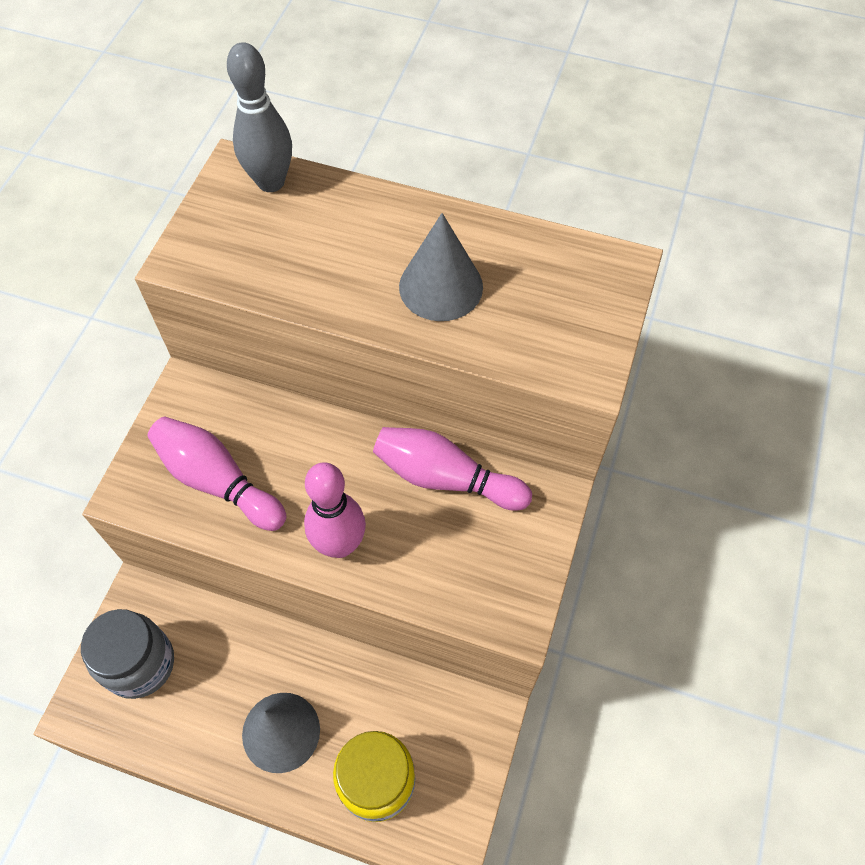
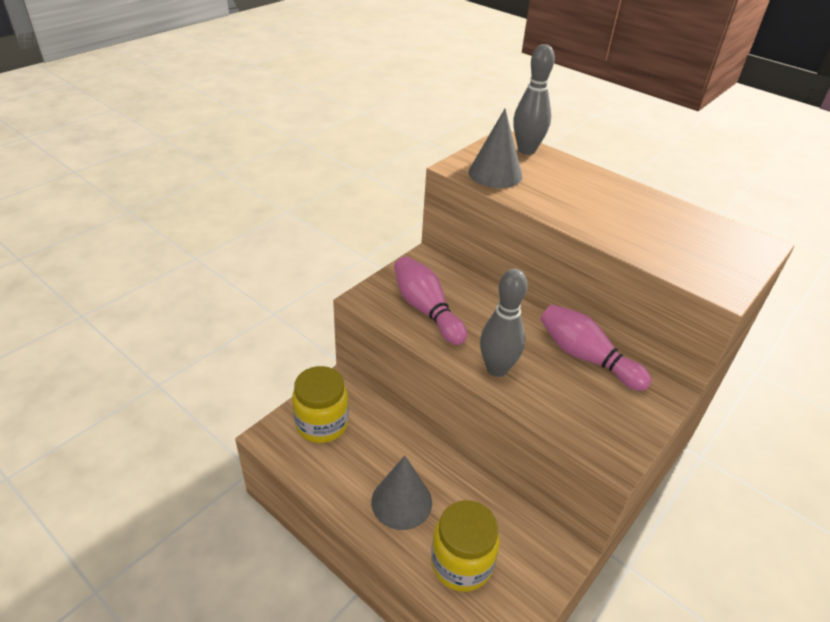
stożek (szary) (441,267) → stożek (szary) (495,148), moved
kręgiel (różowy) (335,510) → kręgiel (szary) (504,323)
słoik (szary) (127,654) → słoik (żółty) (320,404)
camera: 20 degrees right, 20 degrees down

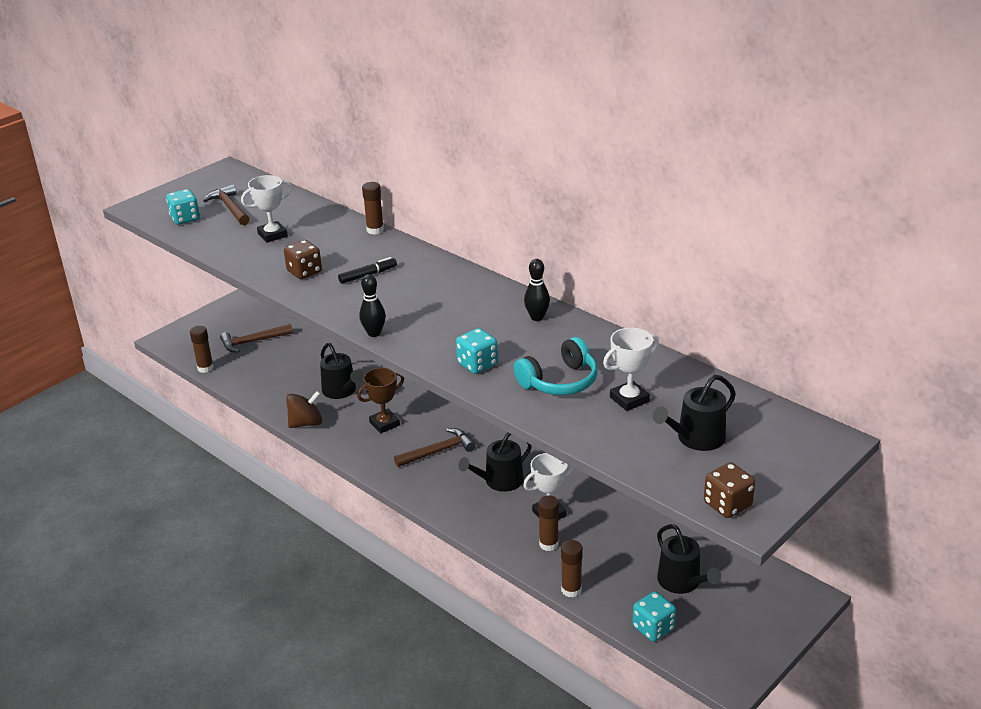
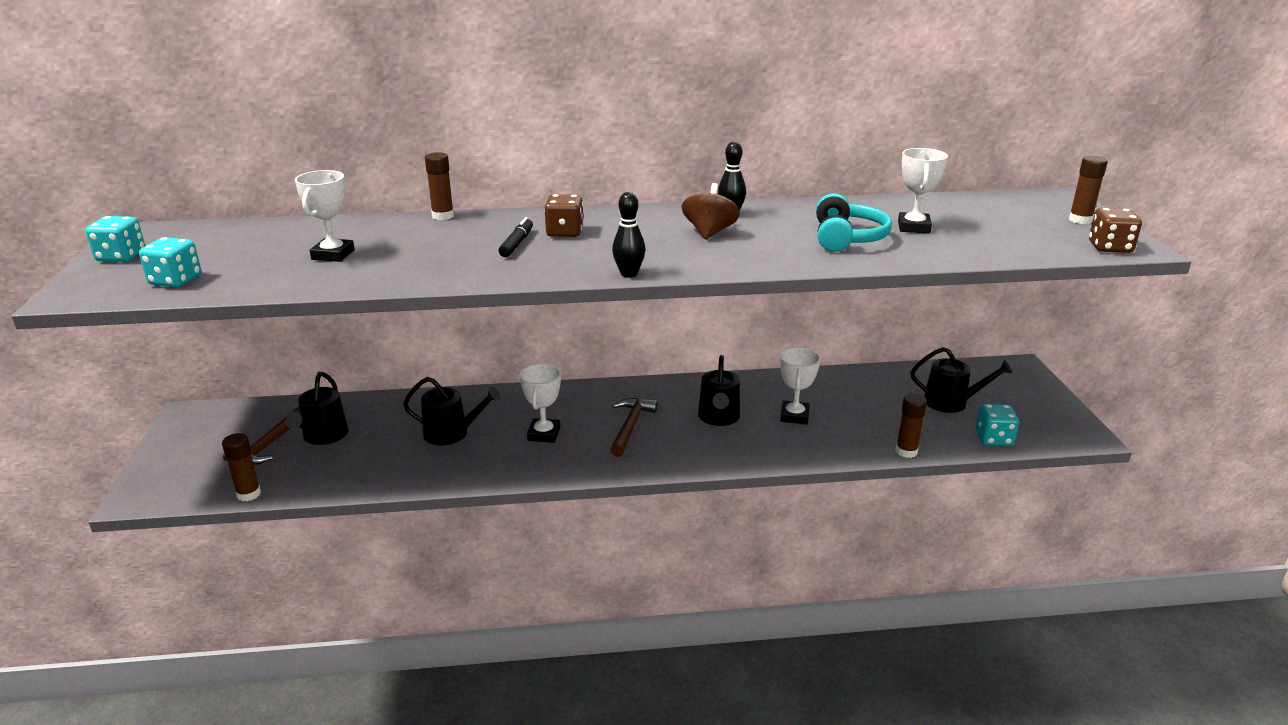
młotek (brązowy) (226,204) → -
kostka do gry (brązowy) (303,259) → kostka do gry (brązowy) (564,215), moved
kostka do gry (turkusowy) (477,351) → kostka do gry (turkusowy) (115,239), moved
puchar (brązowy) (380,400) → puchar (biały) (540,403)
konewka (czarny) (694,413) → konewka (czarny) (317,408), moved
bączek (brązowy) (304,409) → bączek (brązowy) (711,211), moved
klej w sztyfcie (brązowy) (548,523) → klej w sztyfcie (brązowy) (1088,190), moved
camera: 50 degrees left, 5 degrees down

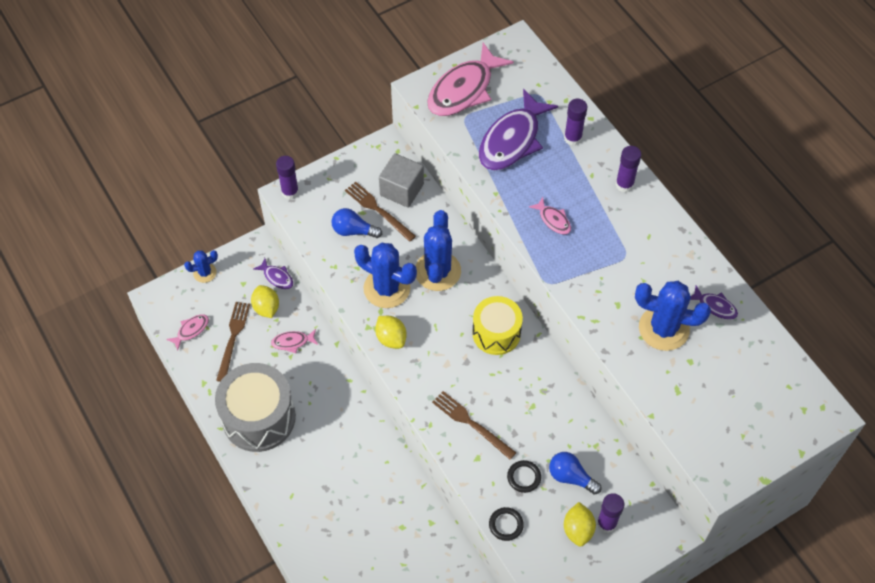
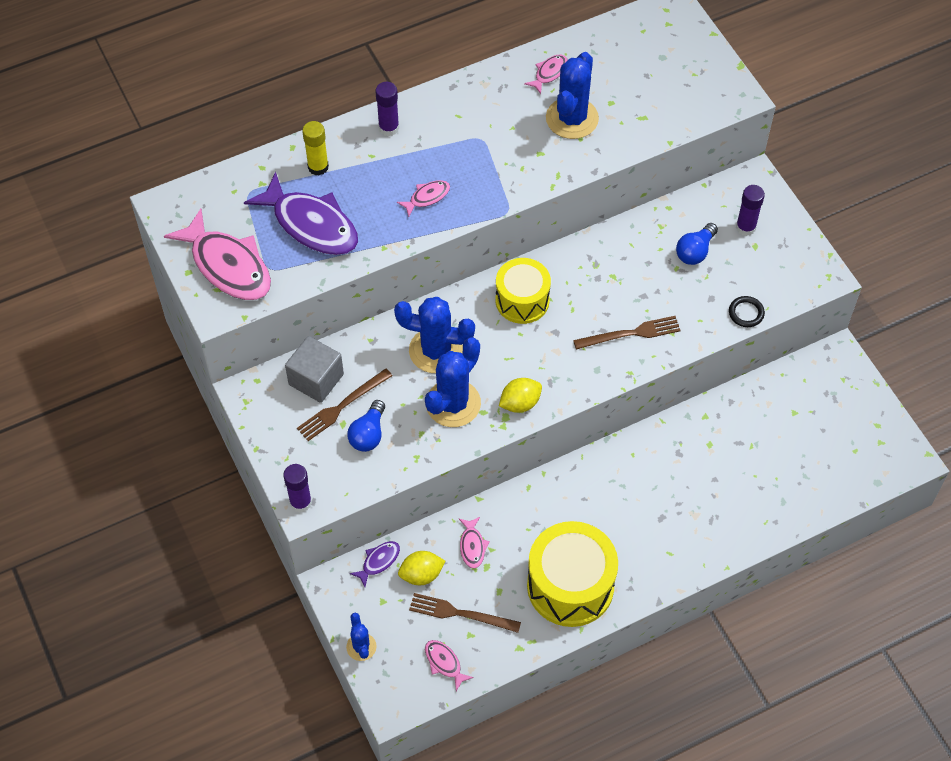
klej w sztyfcie (fioletowy) (575,122) → klej w sztyfcie (żółty) (315,148)
ryba (fioletowy) (714,303) → ryba (różowy) (545,74)
bęben (szary) (255,407) → bęben (żółty) (572,574)
widelec (brązowy) (474,425) → widelec (brązowy) (627,333), 150 degrees counterclockwise
pierścień (czarny) (524,476) → -
cytryna (żółty) (580,524) → -
camera: 85 degrees left, 0 degrees up

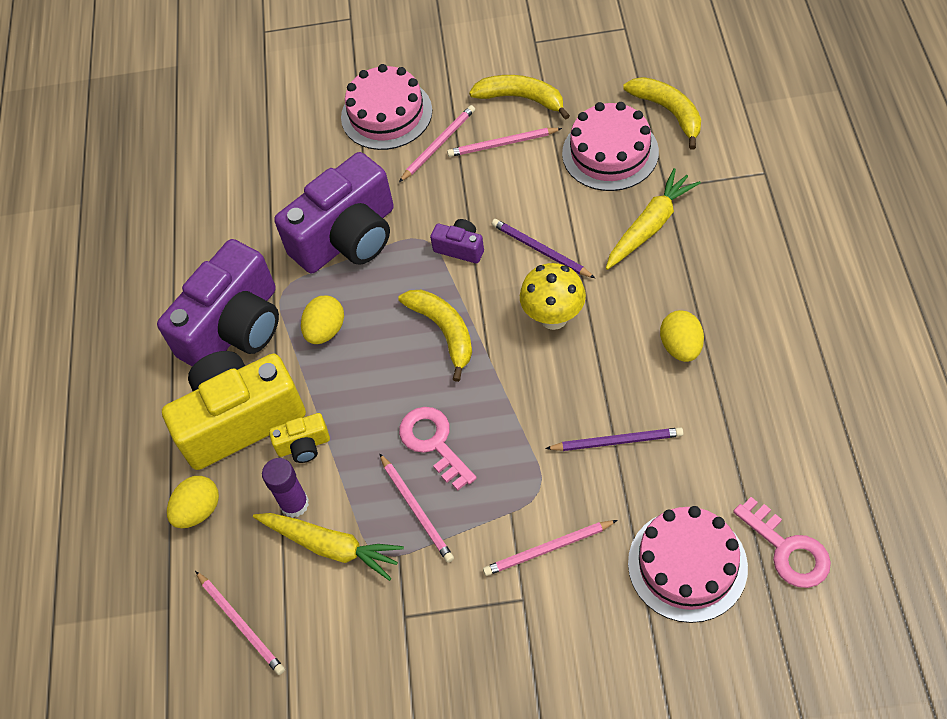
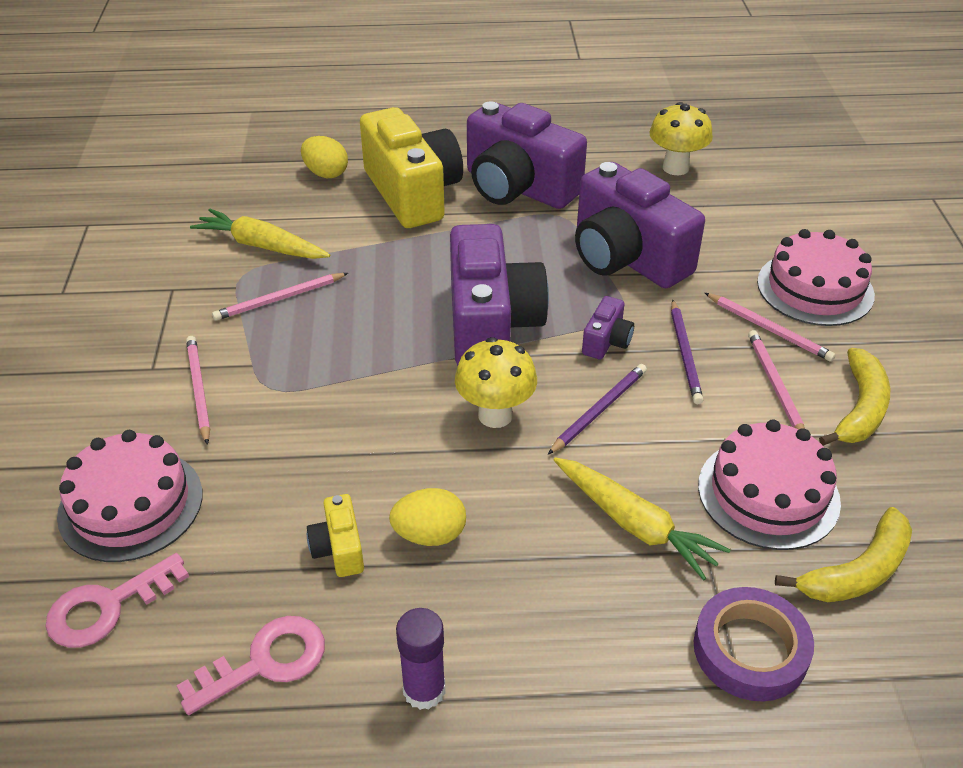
banan (żółty) (435,336) → aparat fotograficzny (fioletowy) (499,295)
jajko (żółty) (322,319) → -
klucz (różowy) (438,449) → klucz (różowy) (251,665), moved
aparat fotograficzny (żółty) (299,438) → aparat fotograficzny (żółty) (335,535), moved
ołówek (fioletowy) (614,439) → ołówek (fioletowy) (687,351), moved
klej w sztyfcie (fioletowy) (285,488) → klej w sztyfcie (fioletowy) (420,659), moved
marchewka (żółty) (328,547) → marchewka (żółty) (260,234), 90 degrees clockwise
ołówek (różowy) (240,623) → -
- → grzyb (żółty) (681,138)
- → taśma klejąca (fioletowy) (754,644)
camera: 85 degrees right, 15 degrees down

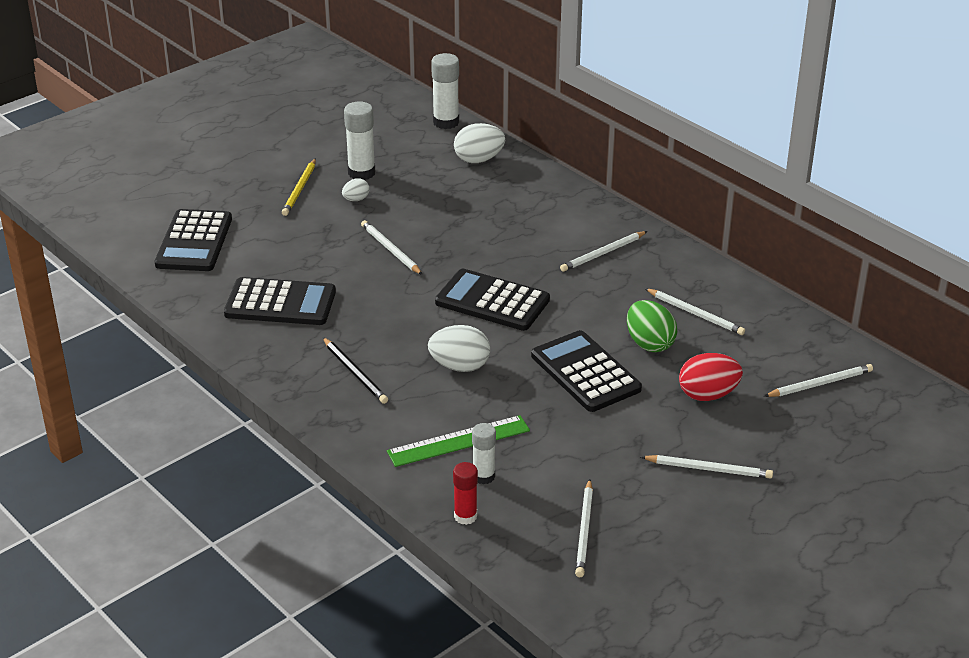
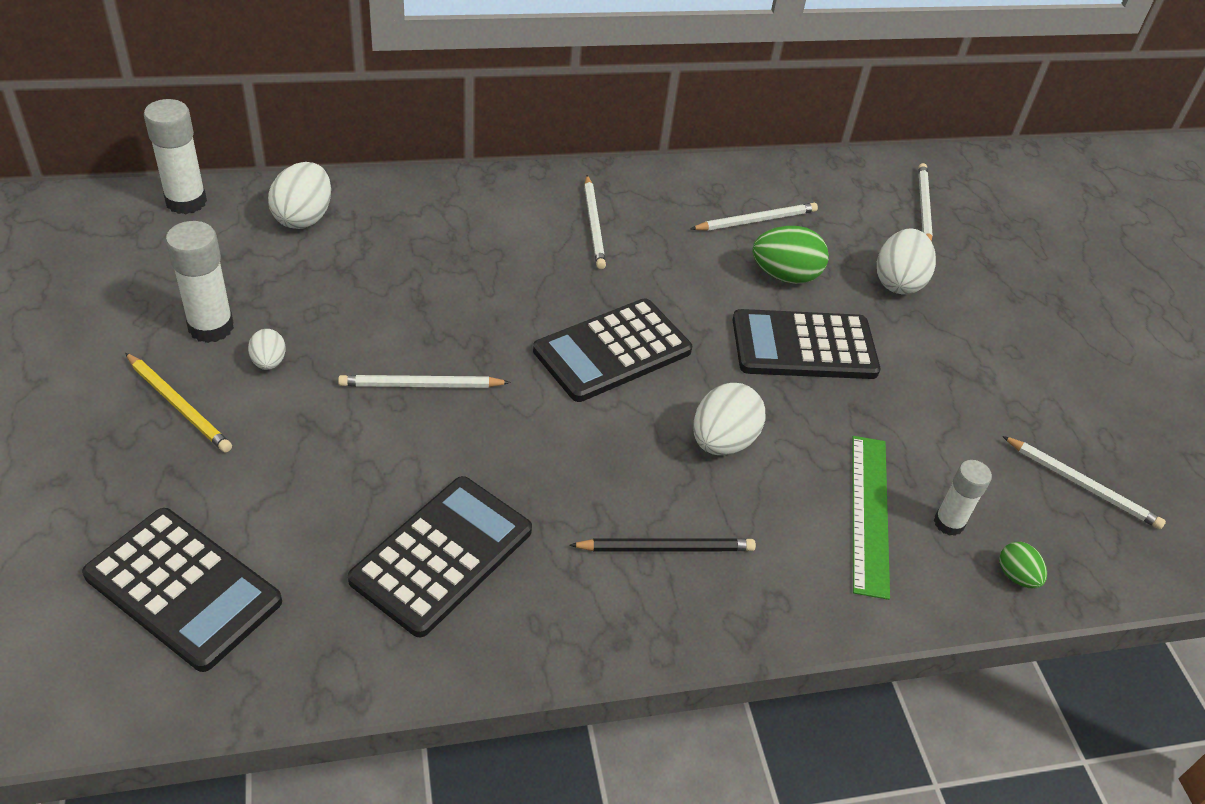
jajko (czerwony) (711,377) → jajko (biały) (906,261)
ołówek (biały) (707,467) → -
klej w sztyfcie (czerwony) (465,493) → jajko (zielony) (1023,565)
camera: 65 degrees left, 10 degrees up

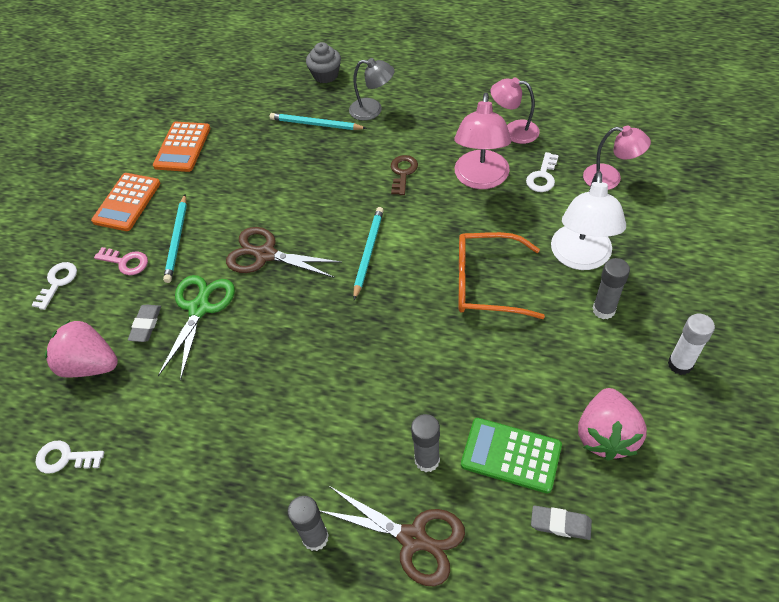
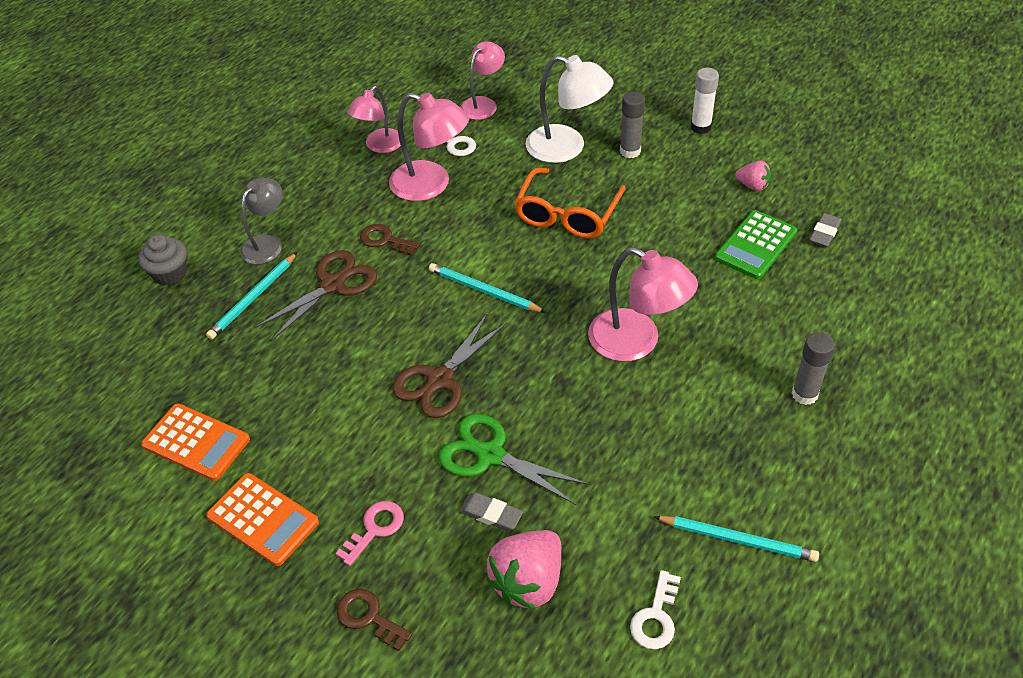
ołówek (turkusowy) (175,239) → ołówek (turkusowy) (736,539), moved
klucz (biały) (54,286) → klucz (brązowy) (374,620)
truskawka (różowy) (612,424) → truskawka (różowy) (753,176), x0.55
klej w sztyfcie (szary) (425,443) → -
nożyczki (brązowy) (392,536) → nożyczki (brązowy) (316,295), moved
- → lampka (różowy) (643,304)
camera: 75 degrees left, 5 degrees down

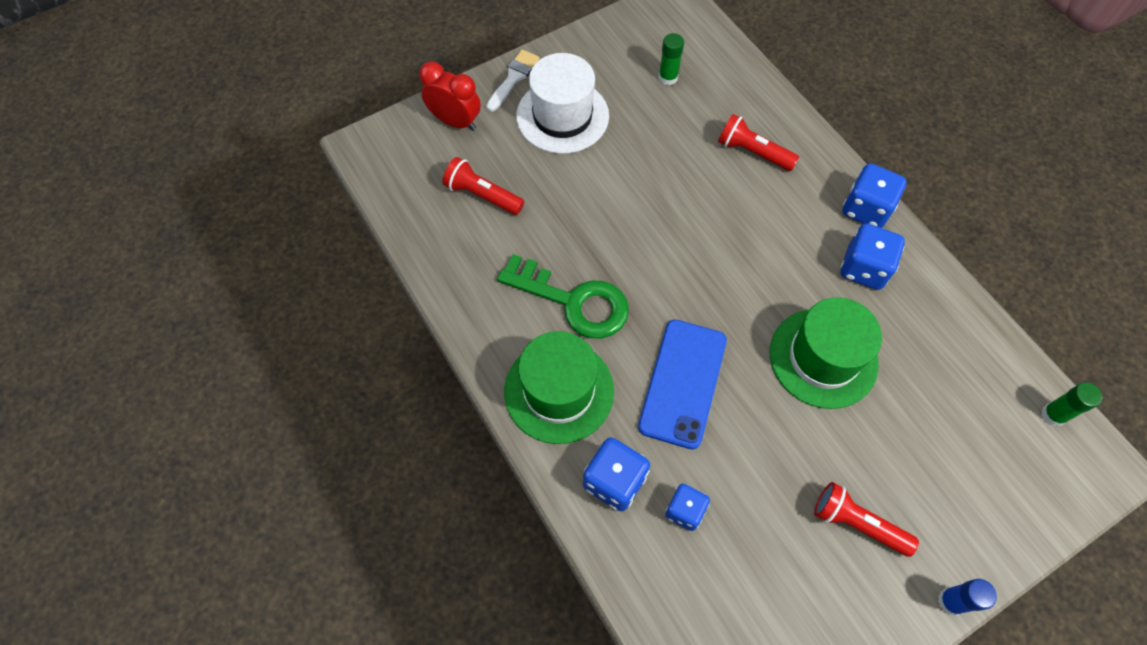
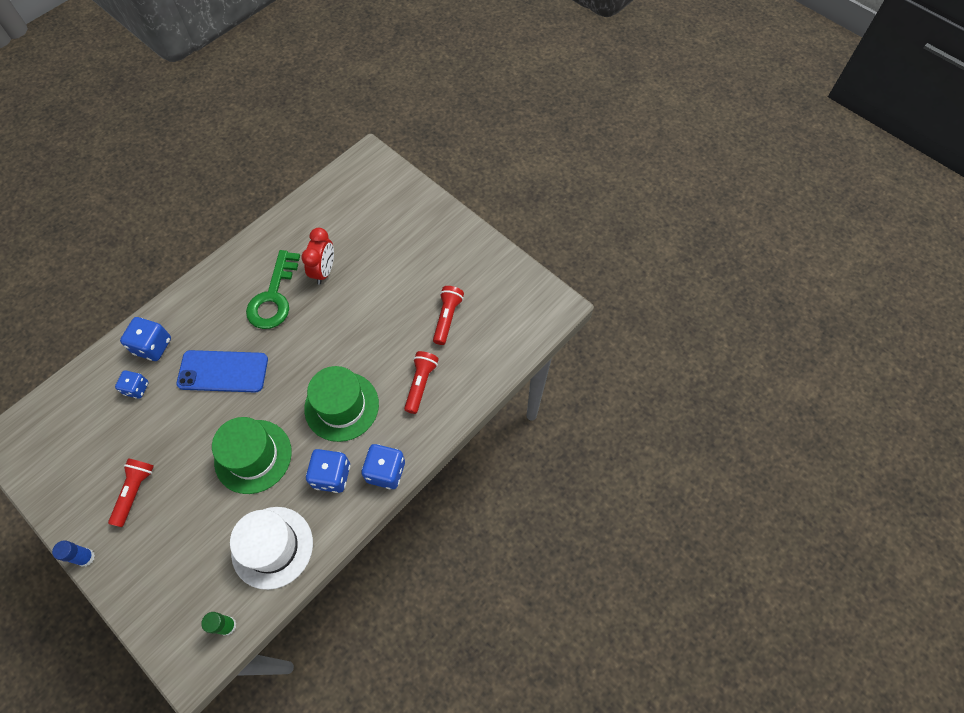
klej w sztyfcie (zielony) (671,59) → -
pędzel (biały) (513,80) → -
kapelusz (biały) (562,103) → kapelusz (biały) (271,548), moved
budzik (czerwony) (450,96) → budzik (czerwony) (317,256), moved
latarka (czerwony) (483,186) → latarka (czerwony) (448,315), moved
kapelusz (zielony) (559,387) → kapelusz (zielony) (341,404), moved
camera: 75 degrees right, 0 degrees up

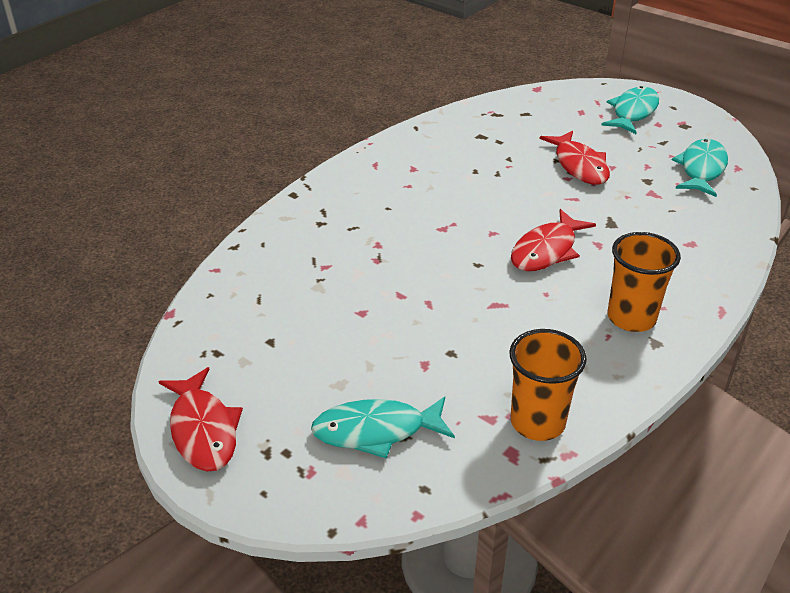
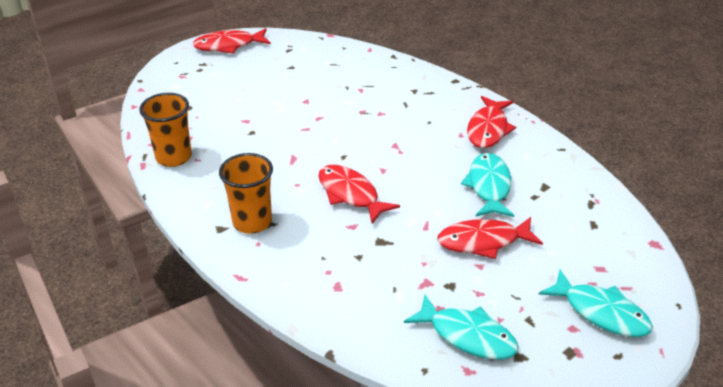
ryba (turkusowy) (383,427) → ryba (turkusowy) (487,185), moved
- → ryba (czerwony) (491,122)
camera: 100 degrees right, 0 degrees up

